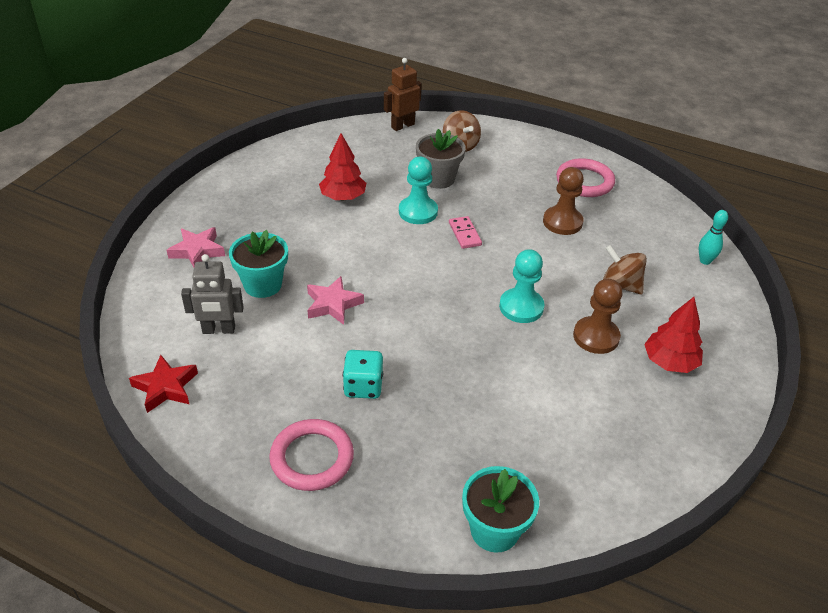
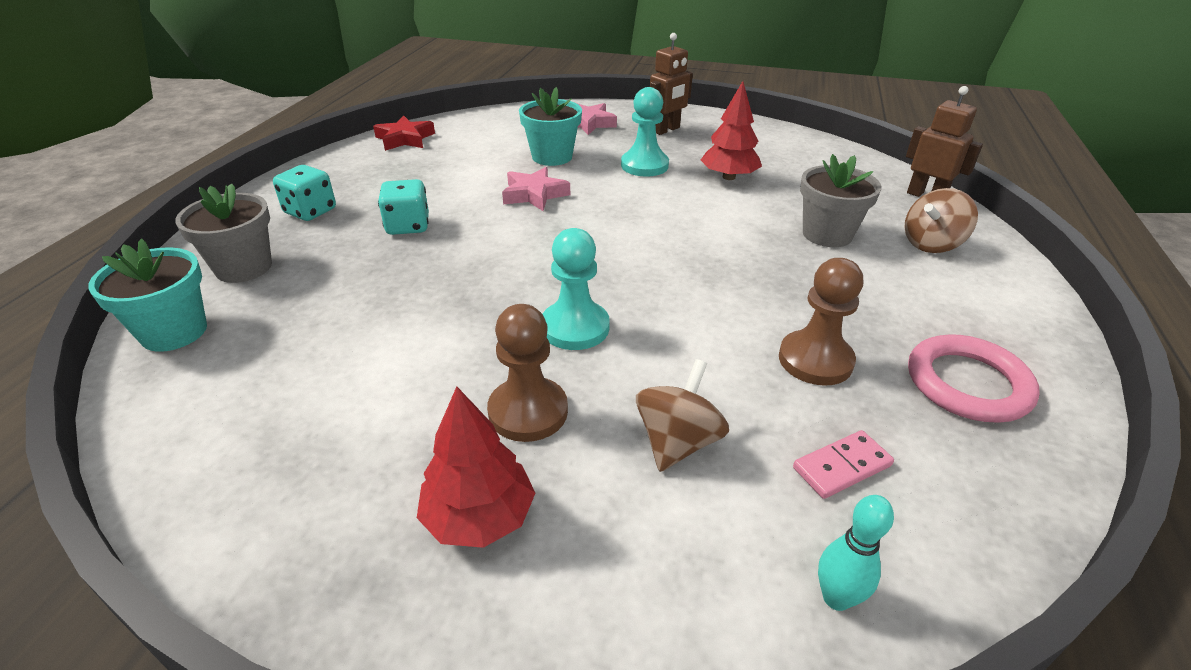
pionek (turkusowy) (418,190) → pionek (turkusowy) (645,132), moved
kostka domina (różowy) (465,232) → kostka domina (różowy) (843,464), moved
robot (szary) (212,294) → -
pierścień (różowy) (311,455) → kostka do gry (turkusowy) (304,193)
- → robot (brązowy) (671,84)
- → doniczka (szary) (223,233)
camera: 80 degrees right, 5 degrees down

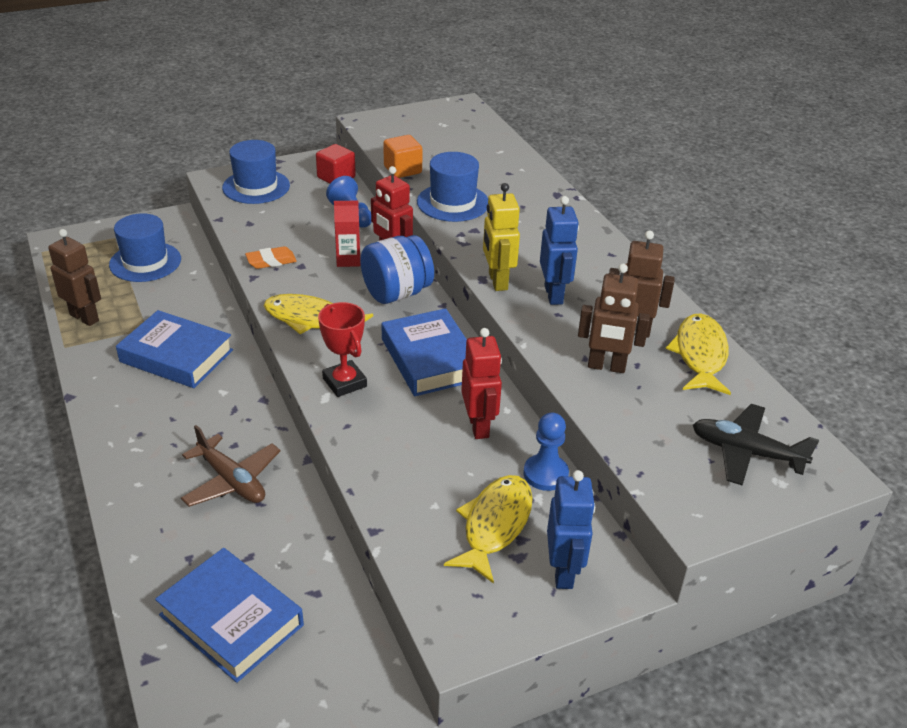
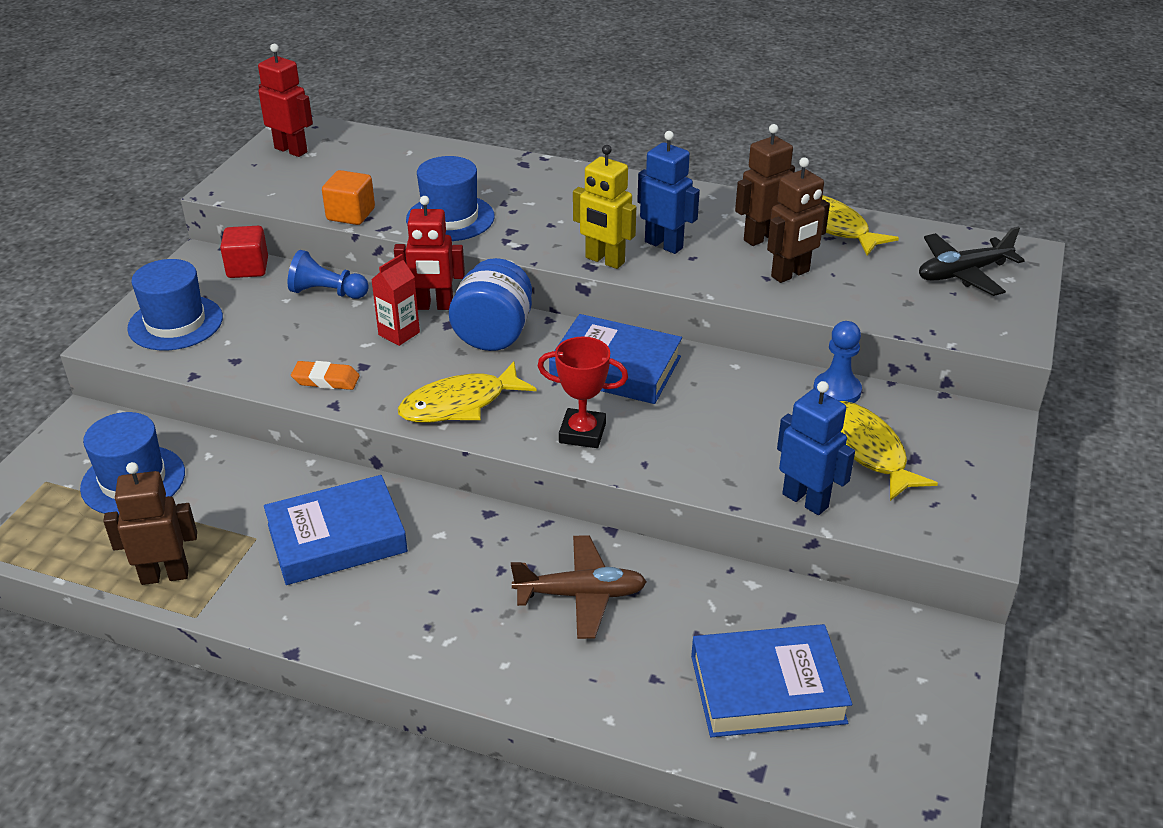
gumka do mazania (pomarańczowy) (271,257) → gumka do mazania (pomarańczowy) (325,375), 75 degrees clockwise
robot (czerwony) (481,383) → robot (czerwony) (285,100), moved
robot (niebieski) (571,529) → robot (niebieski) (816,448), moved
camera: 45 degrees left, 0 degrees up

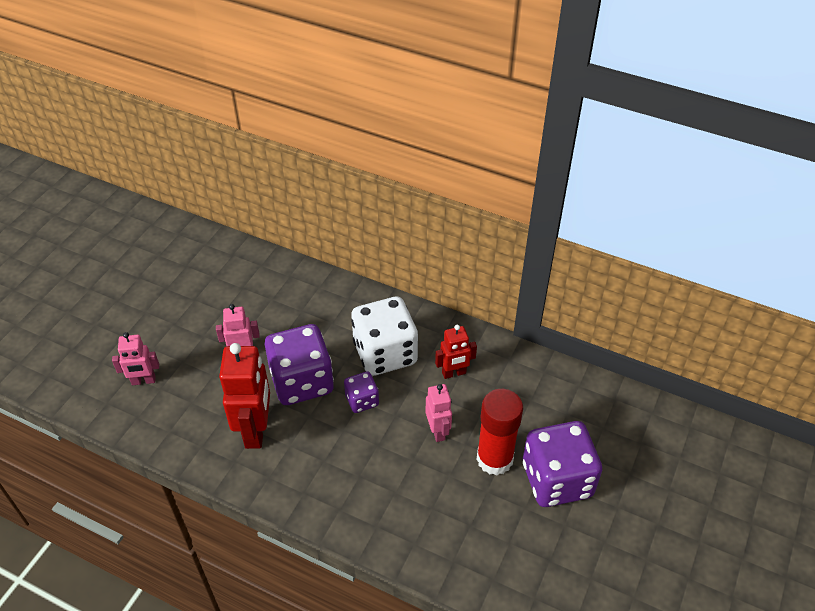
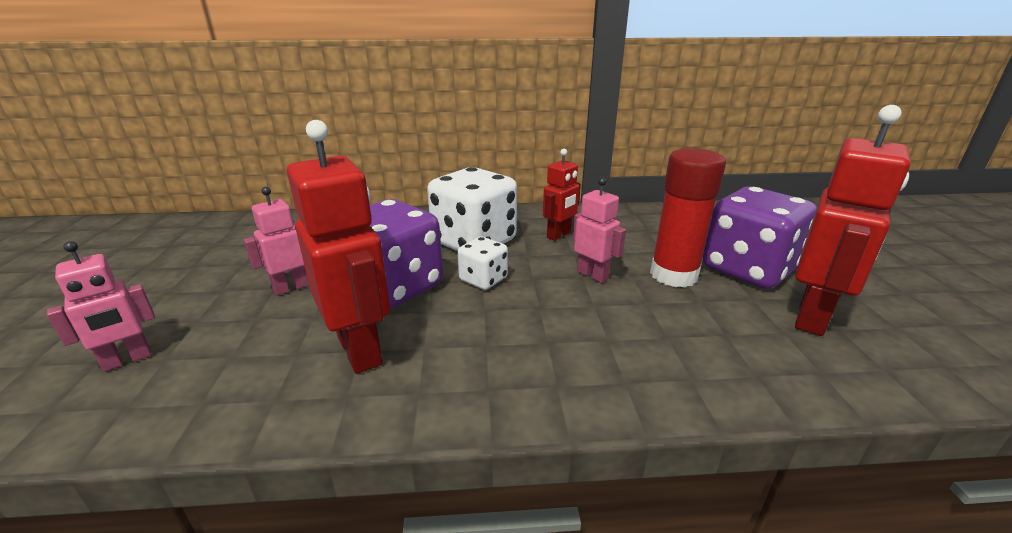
kostka do gry (fioletowy) (361,392) → kostka do gry (biały) (482,263)
- → robot (czerwony) (853,220)
camera: 30 degrees left, 20 degrees down

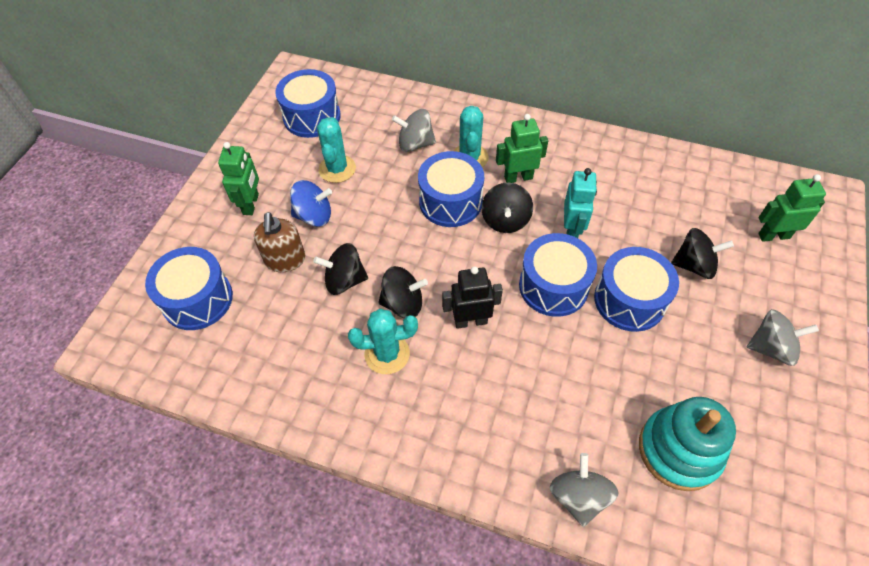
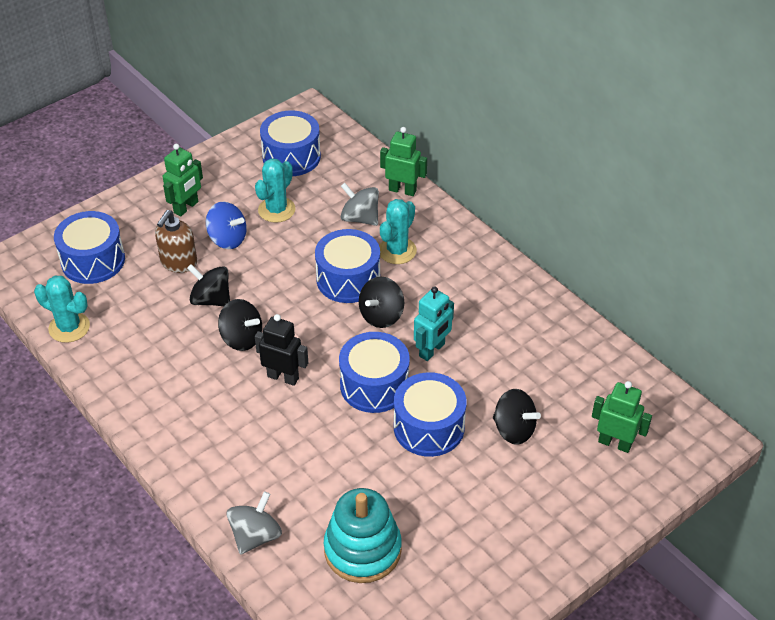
robot (zielony) (522,148) → robot (zielony) (403,161), moved
kaktus (turkusowy) (383,341) → kaktus (turkusowy) (62,309), moved
bączek (szary) (783,337) → -
camera: 30 degrees right, 10 degrees down

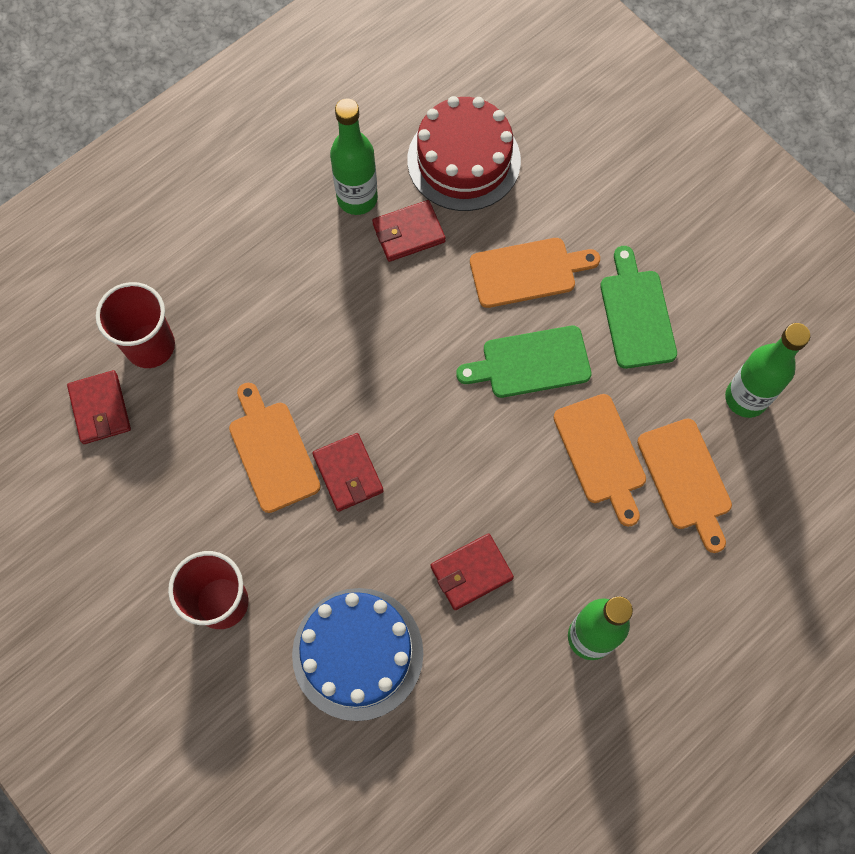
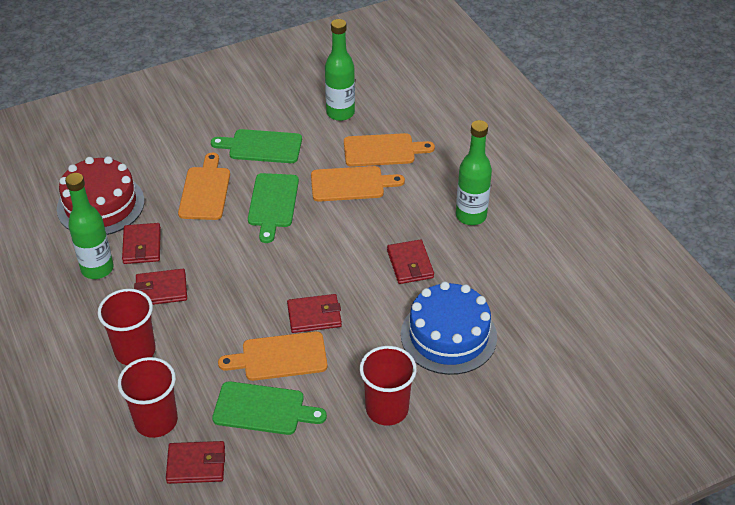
- → portfel (czerwony) (160,287)
- → szklanka (czerwony) (127,327)
- → deska do krojenia (zielony) (269,408)
camera: 75 degrees left, 25 degrees down

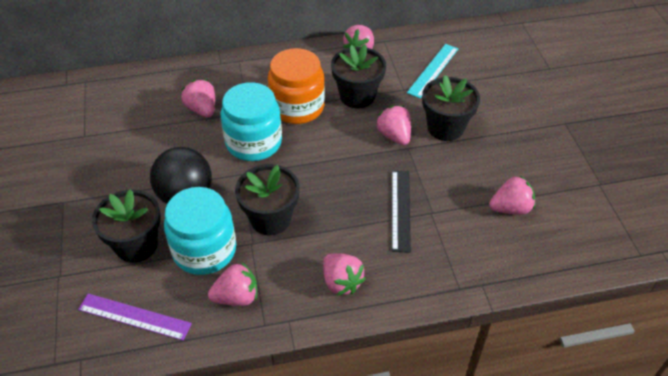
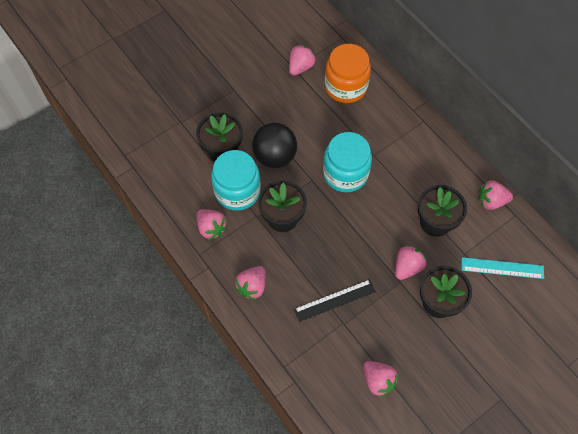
słoik (pomarańczowy) (296,86) → słoik (pomarańczowy) (348,73), moved
truskawka (różowy) (198,98) → truskawka (różowy) (302,59), moved
linijka (fioletowy) (135,317) → -
camera: 65 degrees right, 15 degrees up

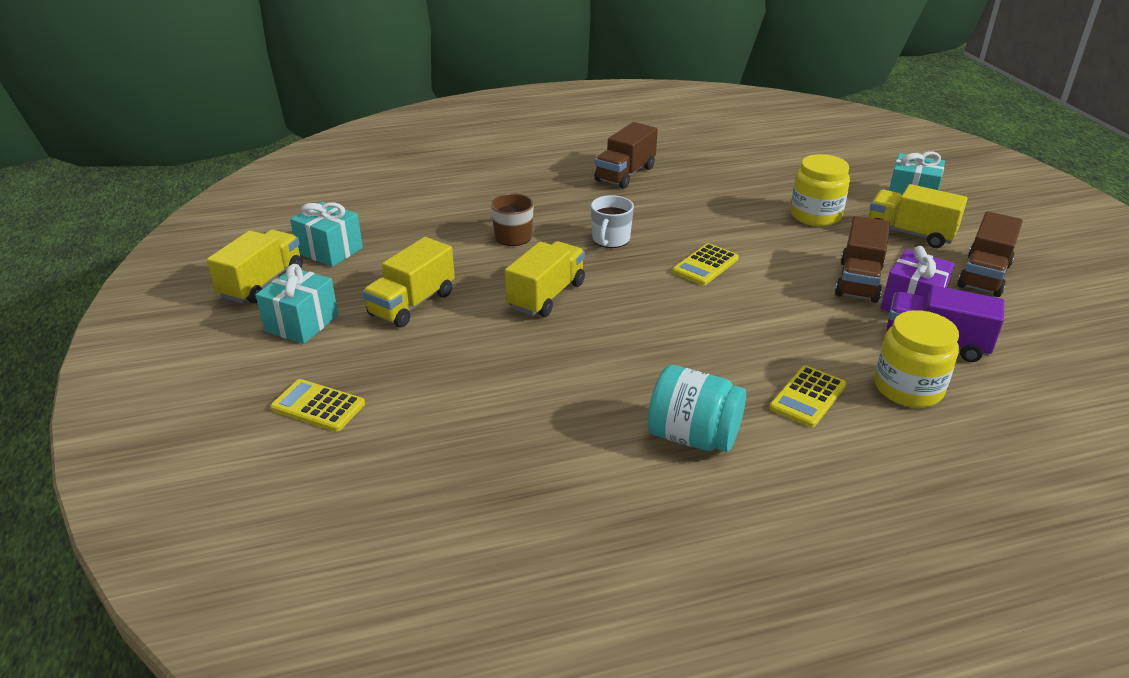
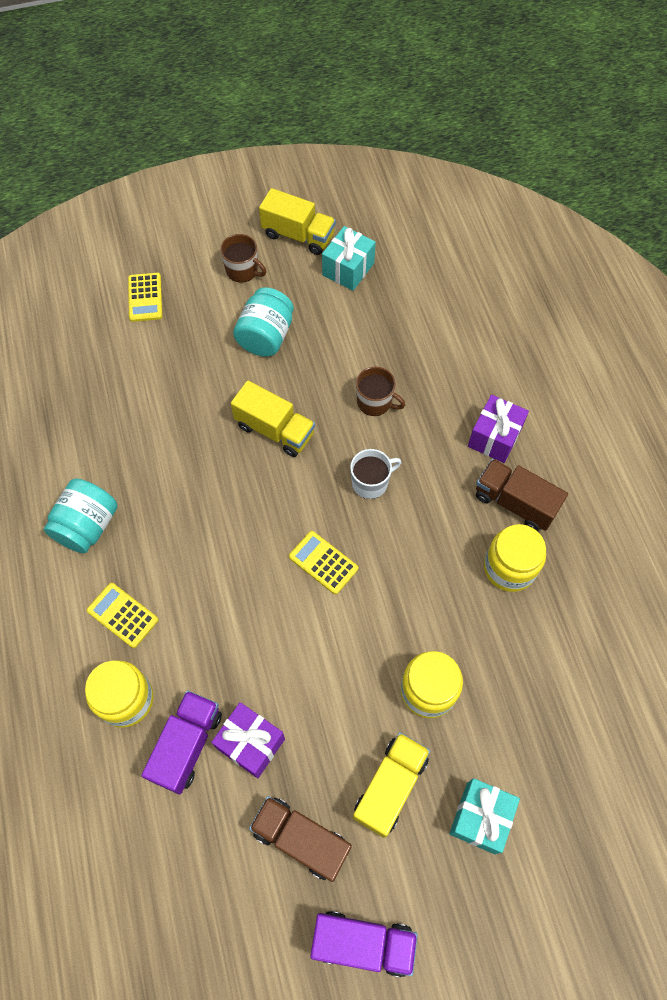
kubek (biały) (612,221) → kubek (biały) (376,474), 135 degrees clockwise
ciężarówka (brązowy) (862,259) → -
ciężarówka (żółty) (409,282) → słoik (turkusowy) (263,322)
prezent (turkusowy) (297,304) → kubek (brązowy) (243,258)
kalkulator (żółty) (317,405) → kalkulator (żółty) (145,297), 150 degrees clockwise
- → prezent (fioletowy) (498,428)
- → słoik (żółty) (515,558)
- → ciężarówka (fioletowy) (364,944)
camera: 90 degrees right, 30 degrees up

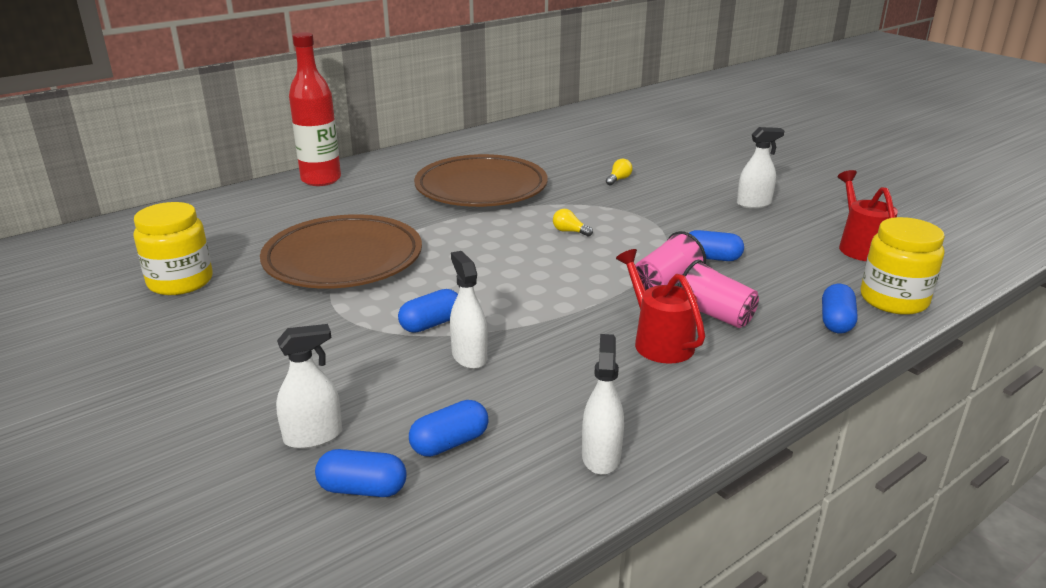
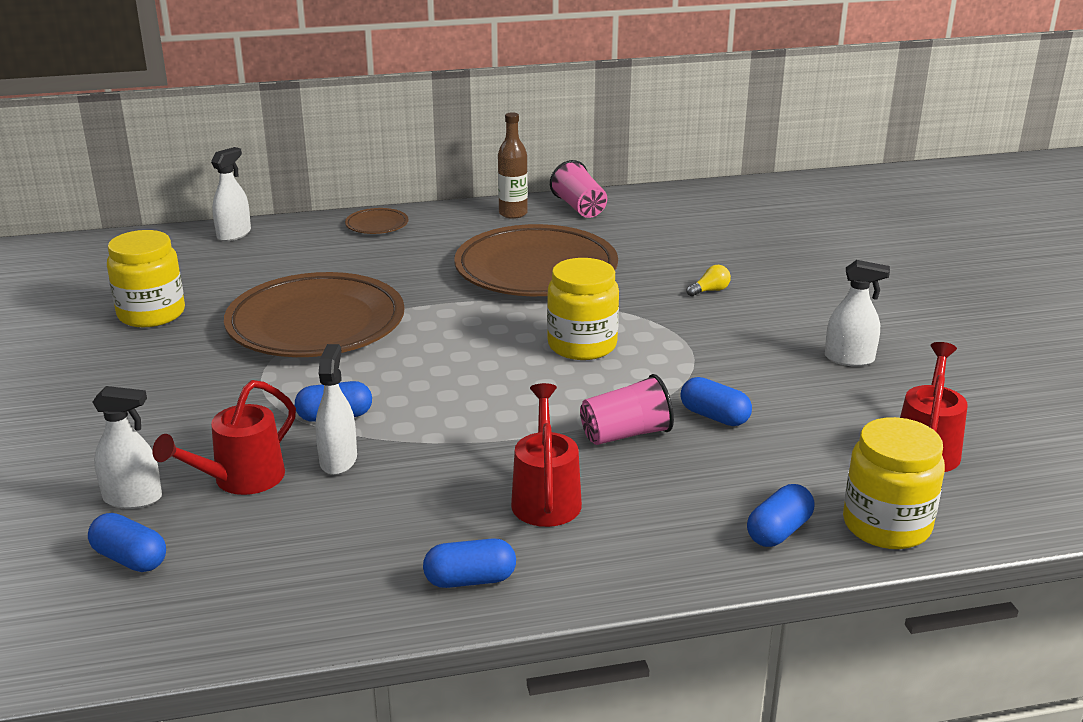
butelka (czerwony) (315,109) → talerz (brązowy) (376,221)
żarówka (żółty) (573,223) → słoik (żółty) (583,309)
szklanka (różowy) (718,294) → szklanka (różowy) (578,189), moved
spryskiwacz (biały) (603,404) → spryskiwacz (biały) (231,194), moved
kapsułka (niebieski) (449,428) → kapsułka (niebieski) (469,563), moved
- → butelka (brązowy) (513,165)
- → konewka (czerwony) (224,437)
camera: 25 degrees right, 0 degrees up

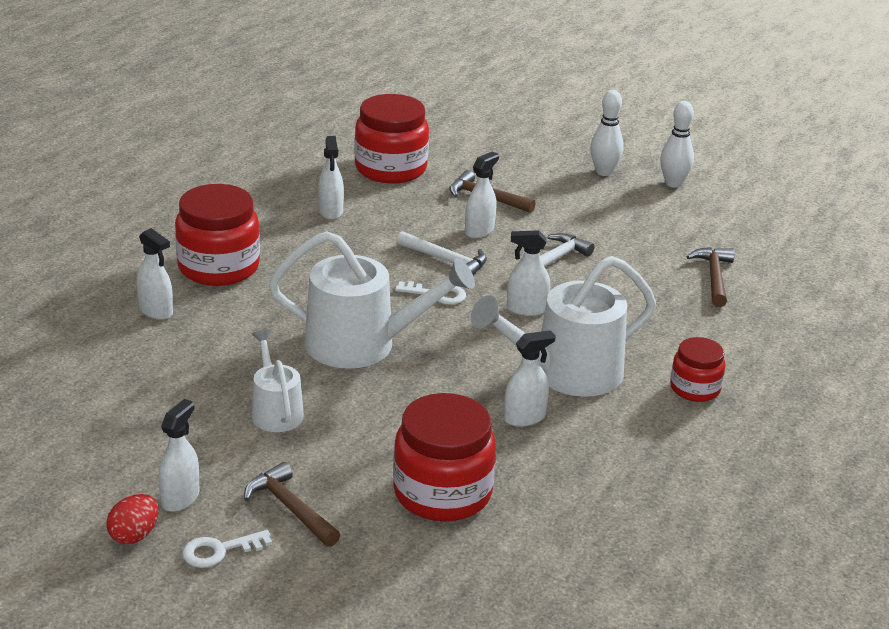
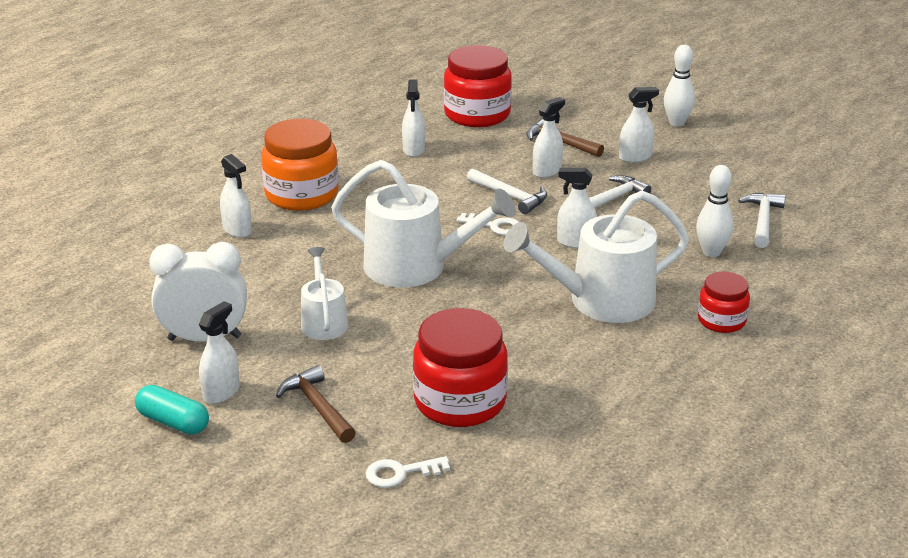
kręgiel (biały) (677,144) → kręgiel (biały) (714,211), moved
słoik (czerwony) (217,235) → słoik (pomarańczowy) (300,165)
młotek (brązowy) (710,277) → młotek (biały) (761,220)
spryskiwacz (biały) (530,378) → spryskiwacz (biały) (639,125), moved
jajko (czerwony) (132,519) → kapsułka (turkusowy) (172,410)
klucz (biały) (227,549) → klucz (biały) (408,472), moved
- → budzik (biały) (198,292)
camera: 10 degrees right, 0 degrees up

